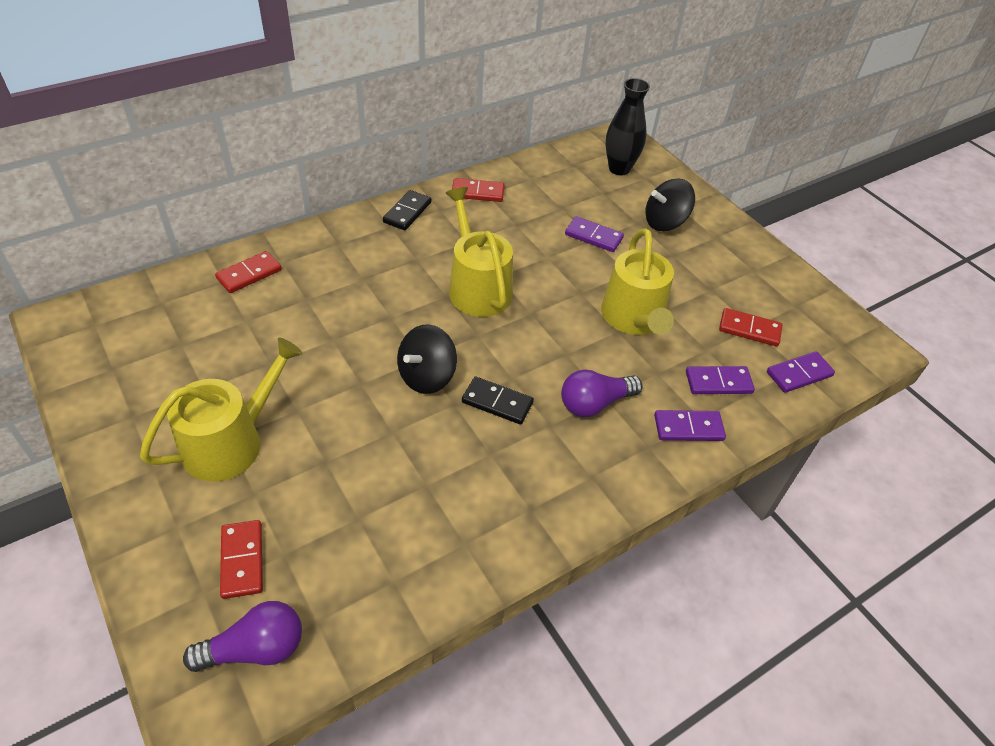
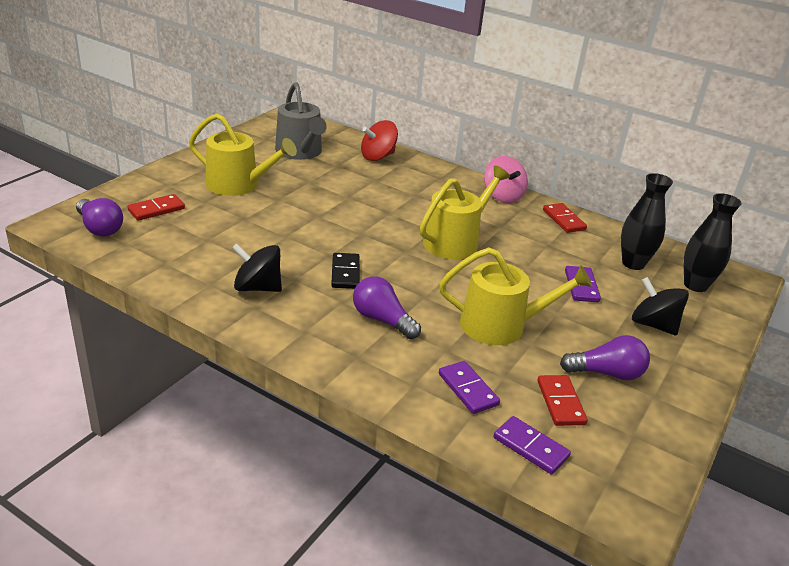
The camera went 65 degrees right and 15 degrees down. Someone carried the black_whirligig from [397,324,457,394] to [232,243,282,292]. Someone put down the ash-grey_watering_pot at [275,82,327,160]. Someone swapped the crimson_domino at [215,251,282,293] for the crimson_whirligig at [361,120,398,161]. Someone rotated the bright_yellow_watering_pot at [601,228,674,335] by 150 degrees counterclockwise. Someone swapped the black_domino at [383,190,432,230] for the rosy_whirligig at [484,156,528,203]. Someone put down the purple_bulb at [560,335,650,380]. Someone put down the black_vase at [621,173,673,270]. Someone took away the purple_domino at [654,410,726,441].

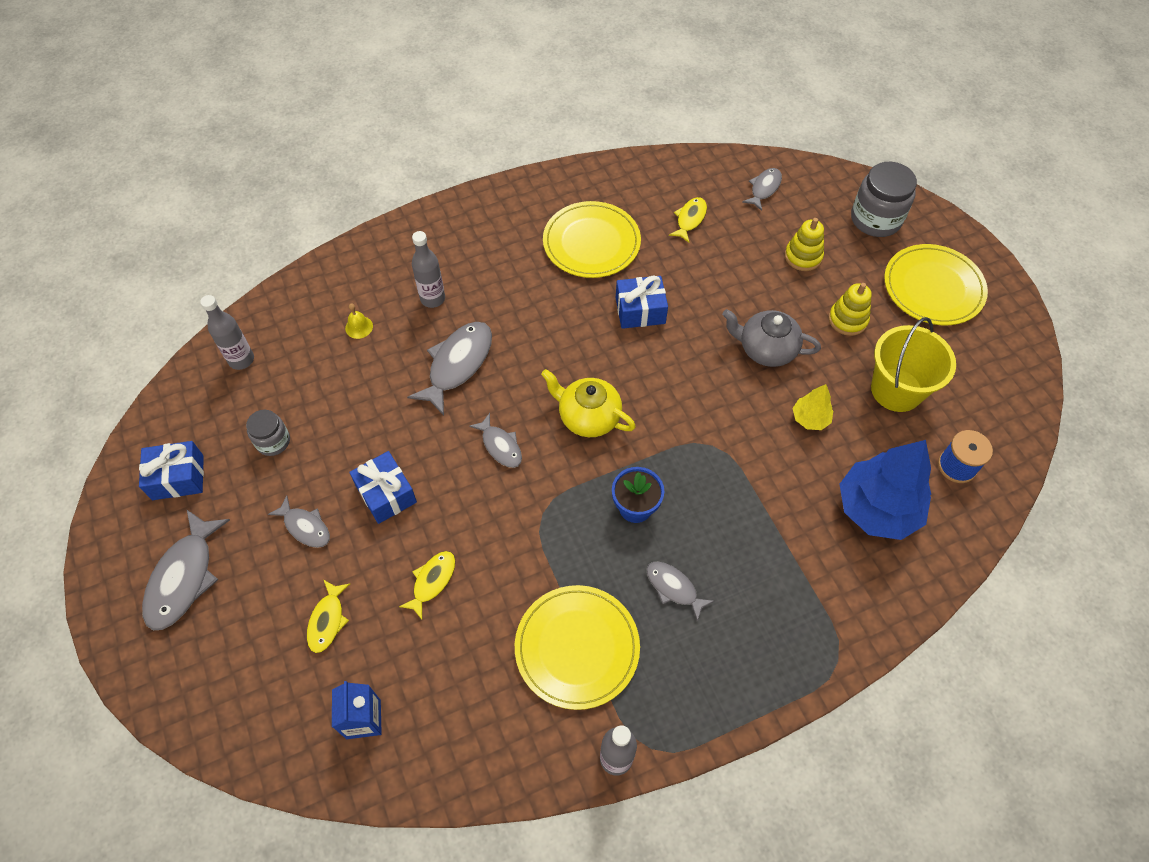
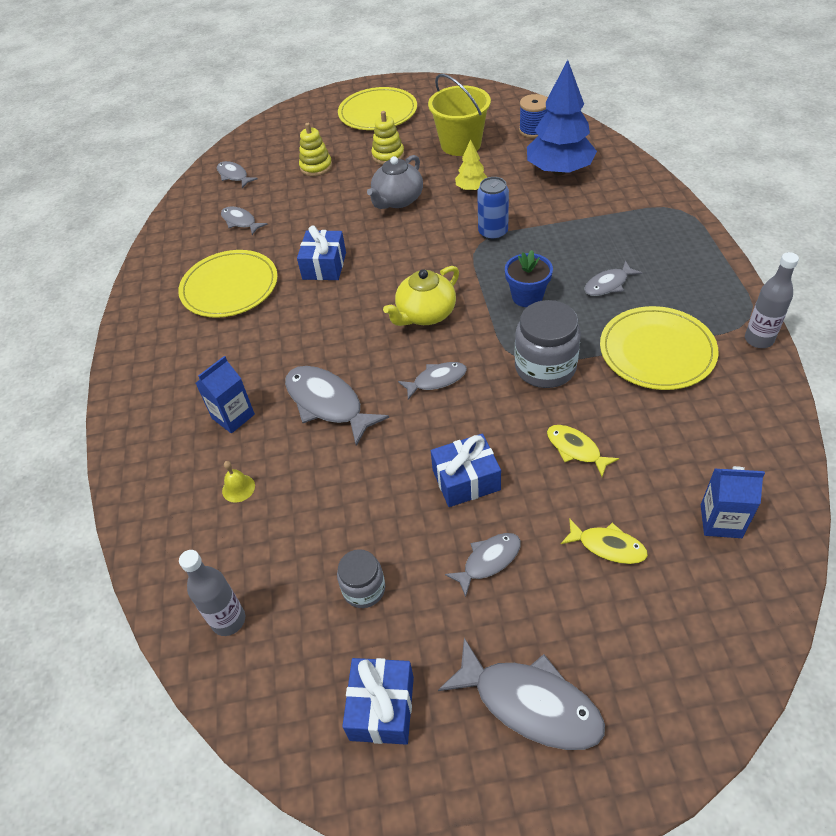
The camera went 70 degrees left and 10 degrees down. Someone swapped the ash-grey_flask at [412,231,445,308] for the blue_milk_carton at [196,356,255,433]. Someone repainted the bright_yellow_fish_figure at [669,197,707,243], which became the ash-grey_fish_figure at [221,206,268,235]. Someone put down the blue_can at [477,177,509,240]. Someone carried the ash-grey_preserve_jar from [851,162,917,237] to [514,300,581,388].

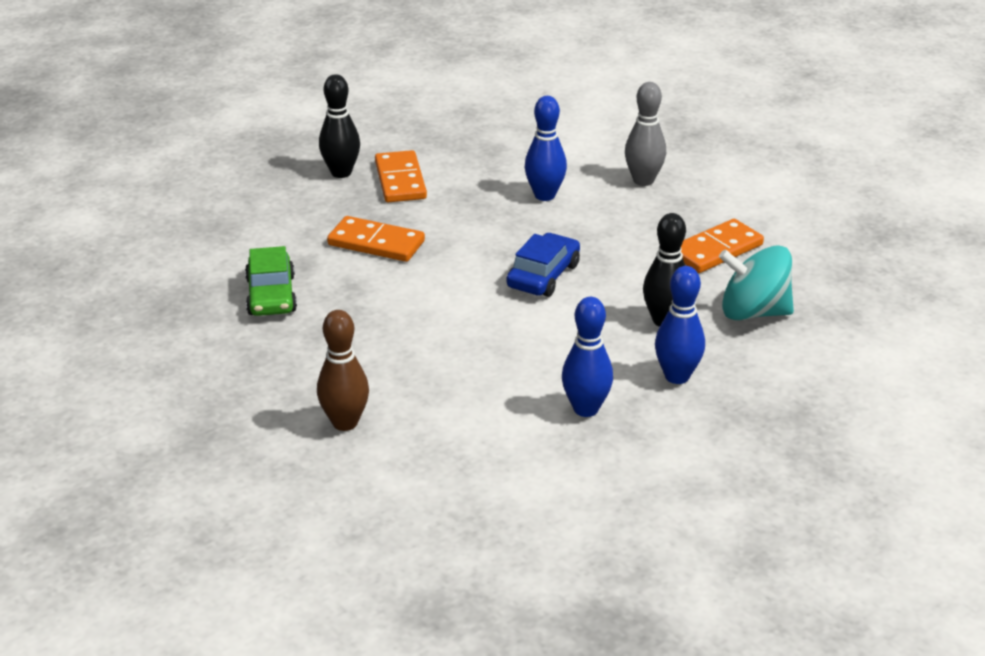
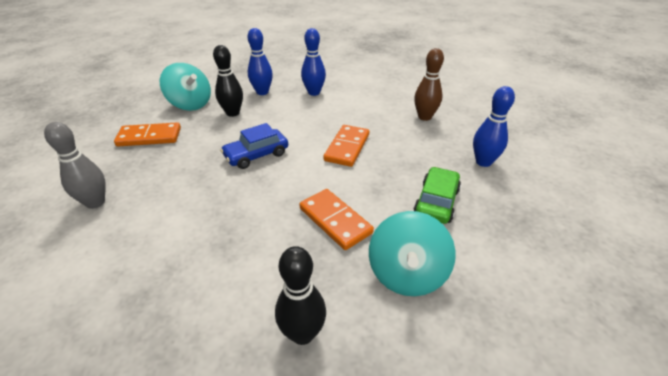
The camera went 150 degrees left and 5 degrees up. Someone carried the orange_domino from [375,150,427,202] to [324,125,369,167]. Someone put down the aqua_whirligig at [369,211,456,296]. Someone carried the blue_bowling_pin from [525,96,567,201] to [473,86,515,167].

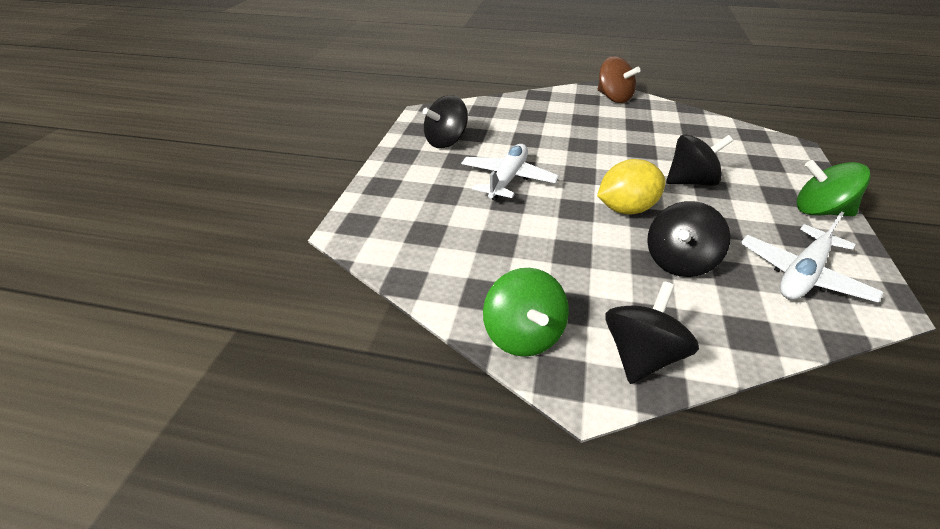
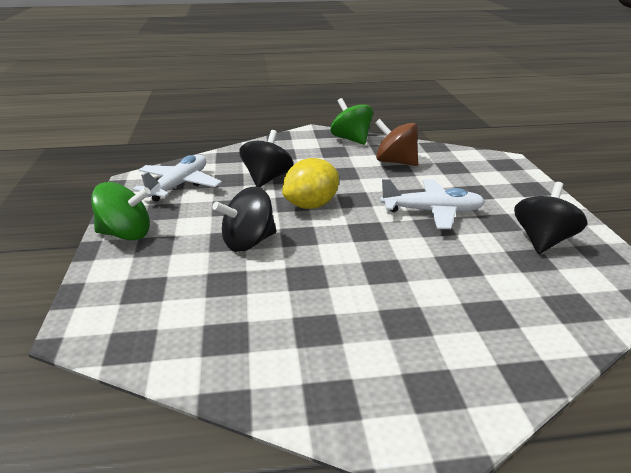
The camera went 160 degrees right and 10 degrees down. Someone carried the brown_whirligig from [598,56,640,103] to [375,119,418,166]. Someone rotated the snow-white_plane at [461,144,559,201] by 90 degrees counterclockwise. Someone took away the black_whirligig at [605,281,699,384].

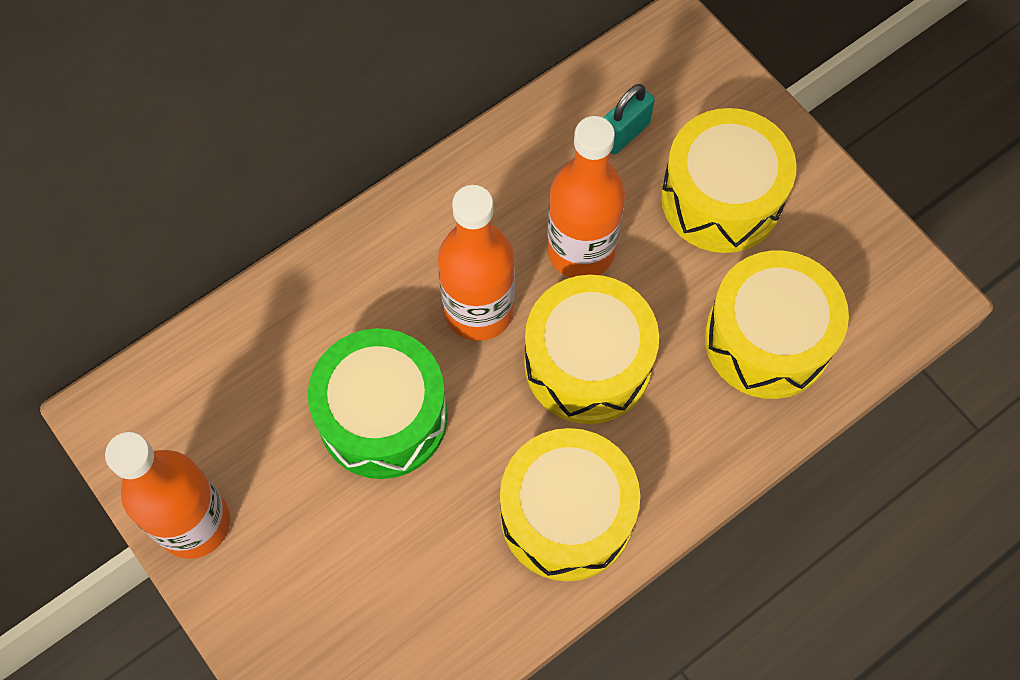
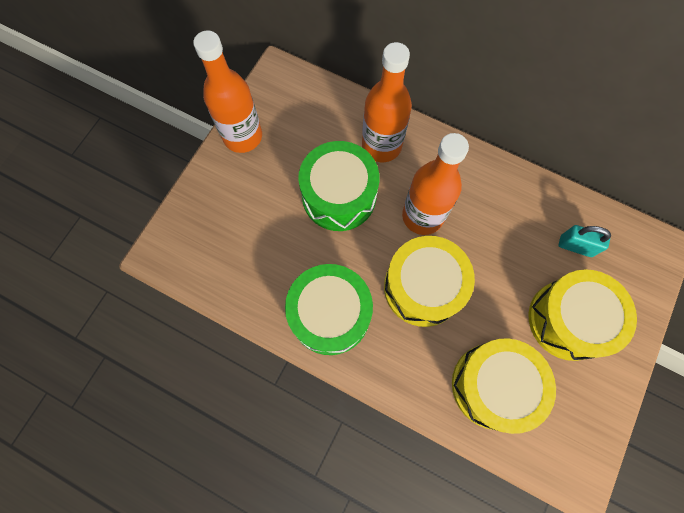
The camera went 65 degrees right and 5 degrees up. Someone repainted the bright_yellow_toy_drum at [500,428,640,581], which became the leaf-green_toy_drum at [285,264,373,355]. Someone carried the orange_flask from [547,116,625,278] to [362,42,412,162].

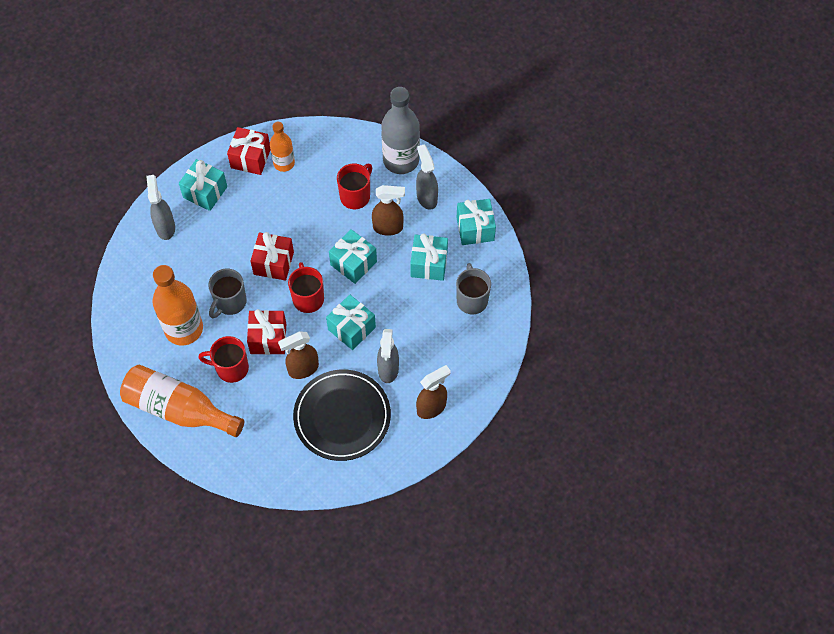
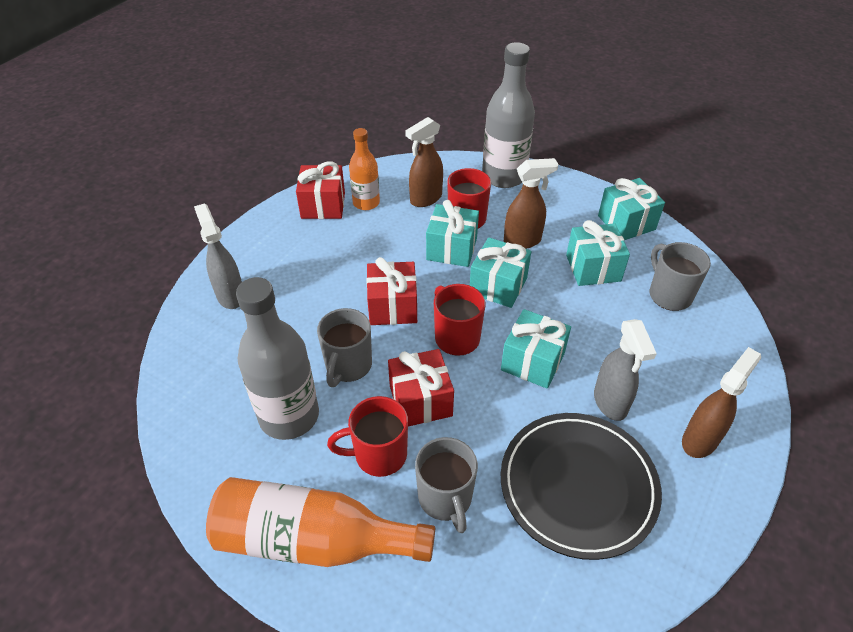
The camera went 15 degrees left and 15 degrees down. Someone repainted the orange_flask at [152,265,203,345], which became the ash-grey_flask at [236,277,319,440]. Someone carried the brown_spray_cleaner from [278,331,319,379] to [405,117,443,207]. Someone put down the ash-grey_tea_mug at [415,437,478,533]. Someone carried the aqua_gift from [179,159,227,211] to [426,200,479,267]. Someone took away the ash-grey_spray_cleaner at [416,145,438,210].

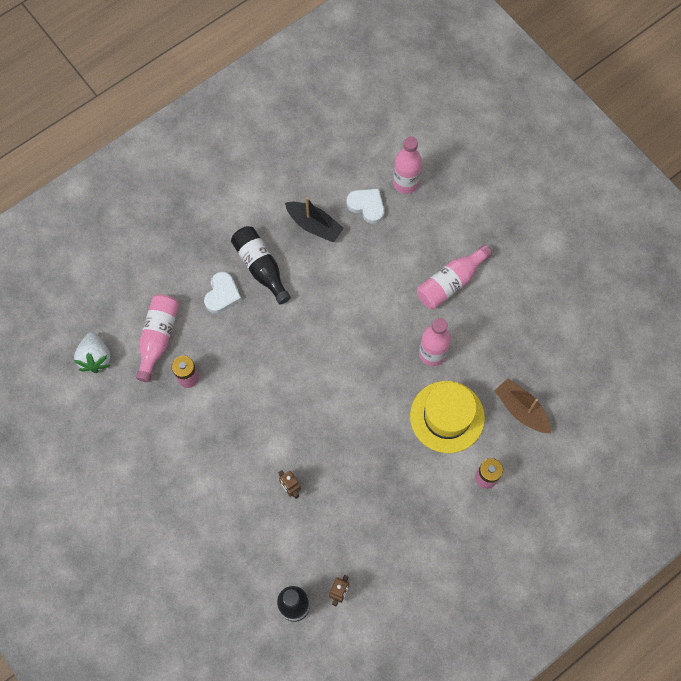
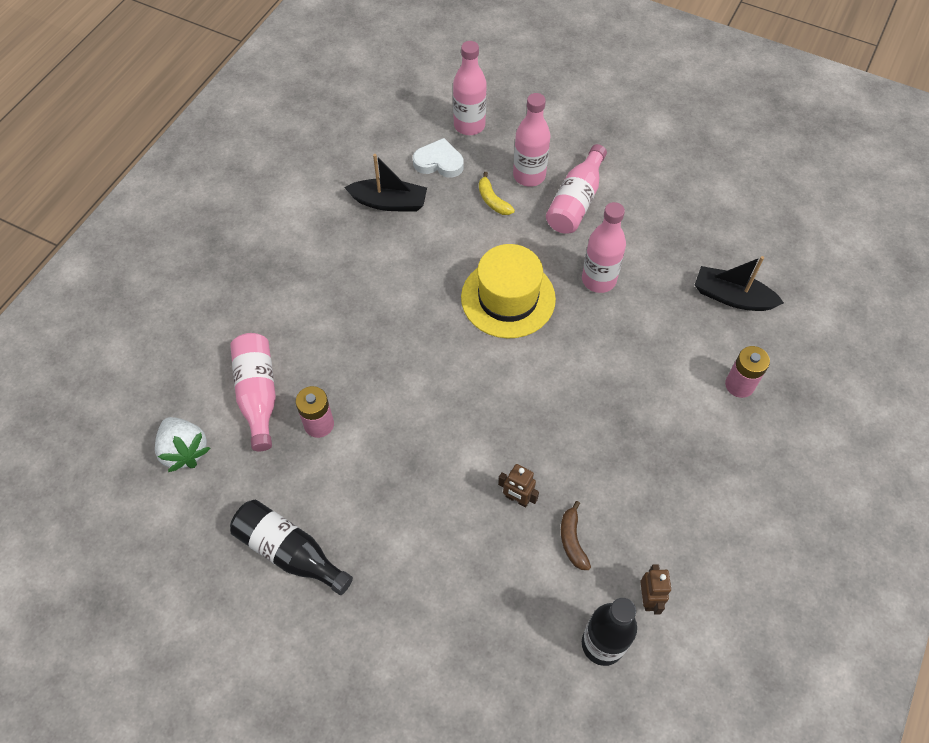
The camera went 25 degrees left and 10 degrees down. Someone carried the black_flask from [231,226,291,305] to [230,500,353,595]. Someone carried the bright_yellow_hat from [410,381,485,453] to [461,244,556,339]. Someone put down the bright_yellow_banana at [479,172,515,215]. Someone put down the rosy_flask at [513,93,550,187]. Someone put down the brown_banana at [561,501,591,570]. Someone repainted the brown_boat at [495,378,551,433], which became the black_boat at [695,256,784,311]. Someone took away the snow-white_heart_shape at [204,272,242,313].

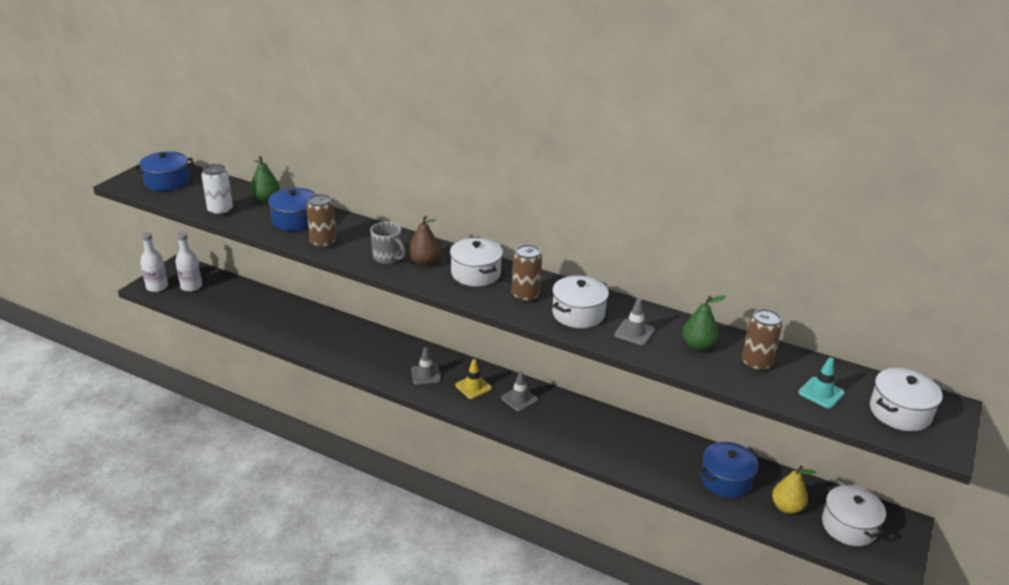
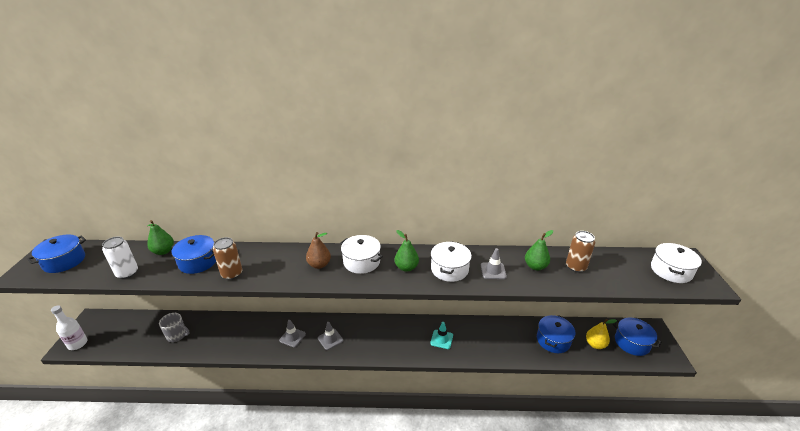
The camera went 25 degrees left and 0 degrees up. Someone carried the ash-grey_tea_mug from [370,222,406,264] to [159,313,190,342]. Someone carried the ash-grey_road_cone from [501,371,538,412] to [279,320,306,347]. Someone swapped the brown_can at [512,244,542,302] for the leaf-green_pear at [394,230,419,272]. Someone carried the aqua_road_cone from [798,358,845,409] to [430,322,453,349]. Someone repainted the snow-white_cooking_pot at [822,484,886,546], which became the blue_cooking_pot at [613,318,661,356]. Someone took away the snow-white_flask at [175,232,202,292]. Someone took away the bright_yellow_road_cone at [456,359,492,399].

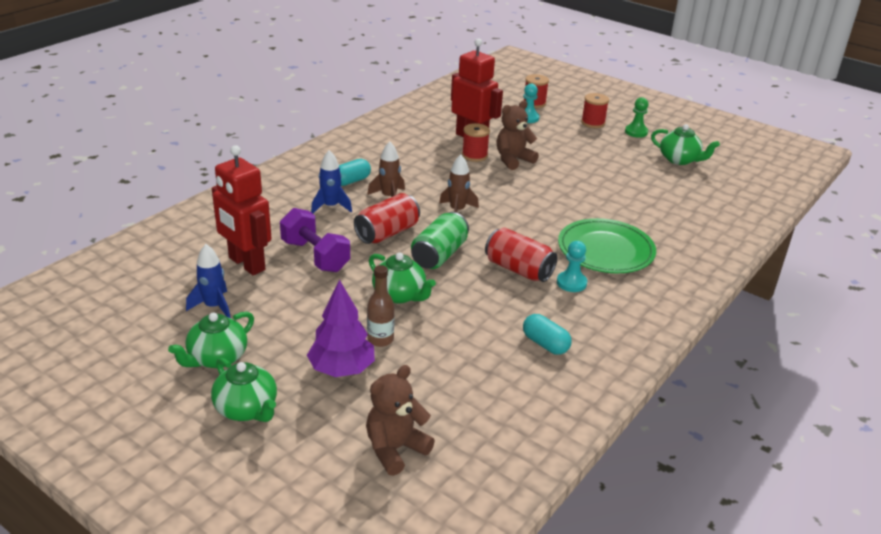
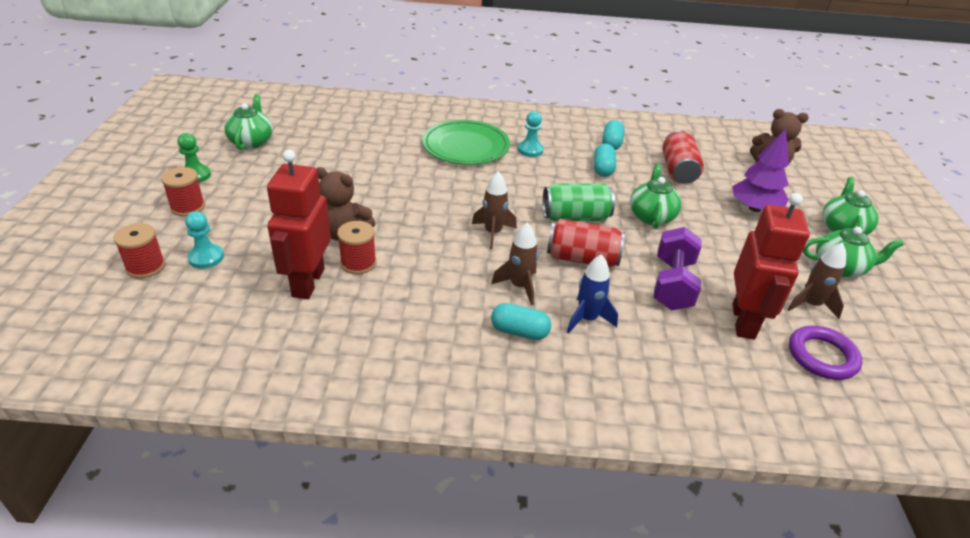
The camera went 125 degrees left and 5 degrees up. Someone put down the aqua_capsule at [594,144,616,177]. Someone carried the crimson_can from [485,228,557,282] to [662,130,704,184]. Someone repainted the blue_spaceship at [186,244,231,318], which became the brown_spaceship at [787,243,846,319]. Someone put down the purple_ring at [789,326,862,380]. Someone took away the brown_flask at [367,265,395,347].

